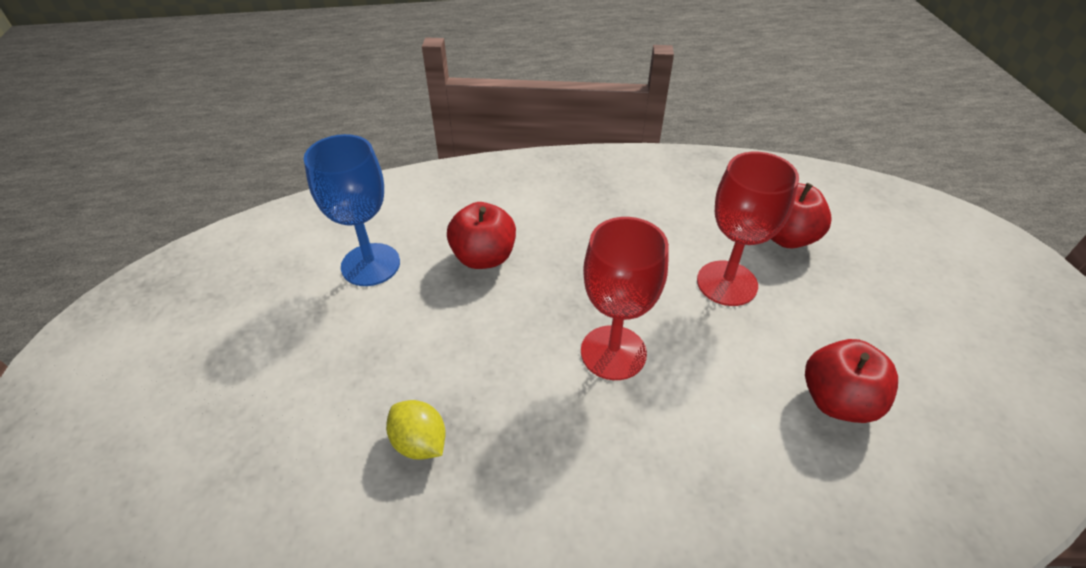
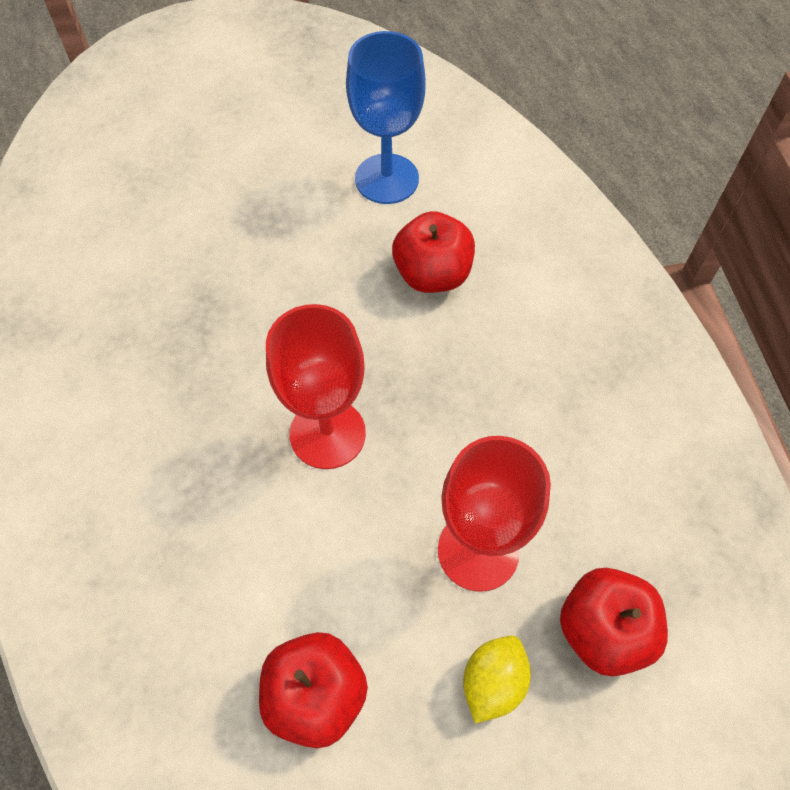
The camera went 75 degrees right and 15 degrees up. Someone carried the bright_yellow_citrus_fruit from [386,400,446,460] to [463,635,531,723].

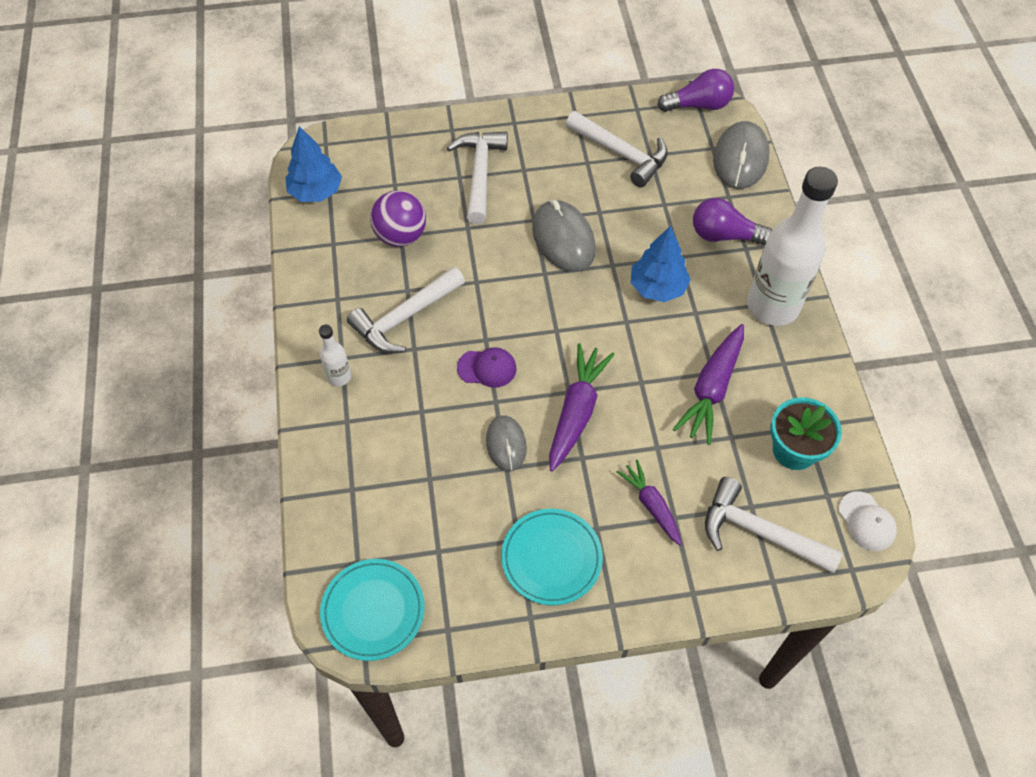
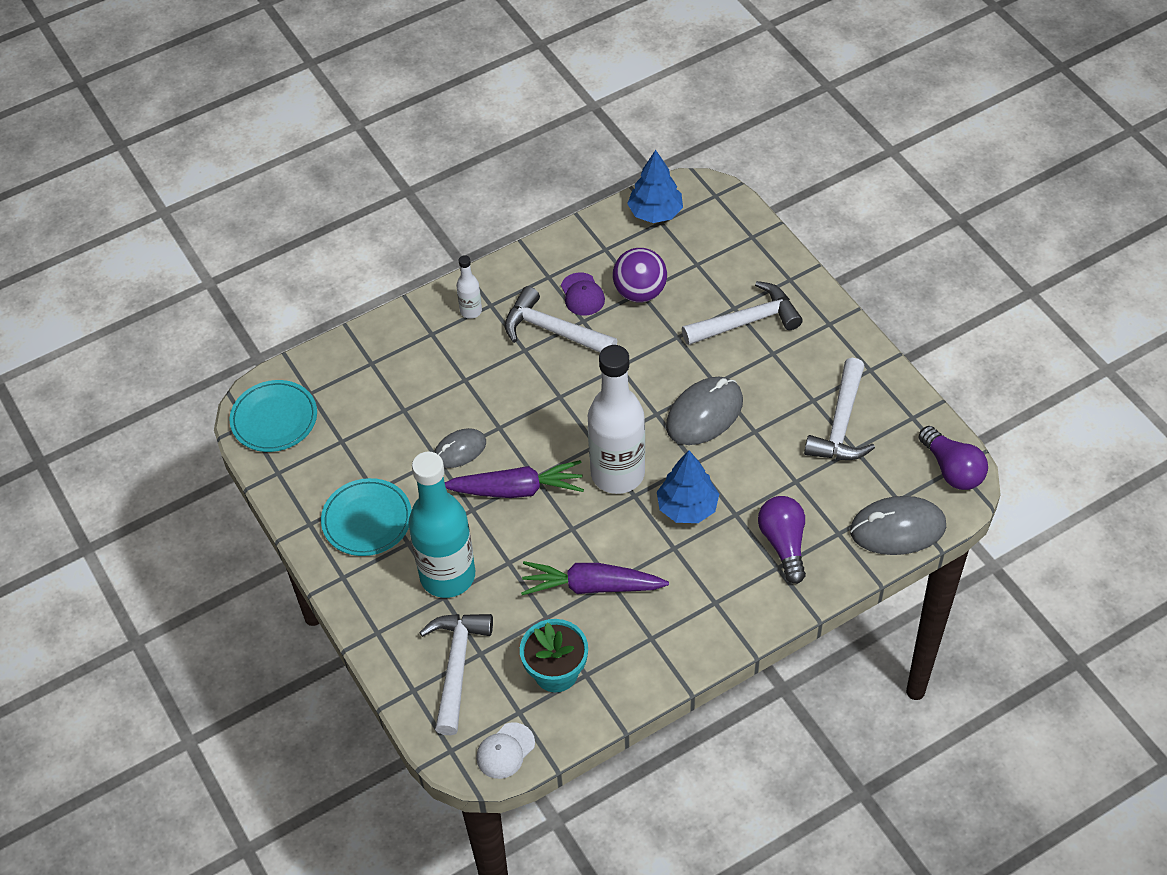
The camera went 70 degrees right and 5 degrees down. Someone swapped the purple_root_vegetable at [616,460,682,546] for the aqua_flask at [408,452,475,598]. Someone carried the purple_peaked_cap from [457,347,517,388] to [561,272,605,316]. Someone carried the snow-white_flask from [747,167,838,326] to [588,345,645,494].

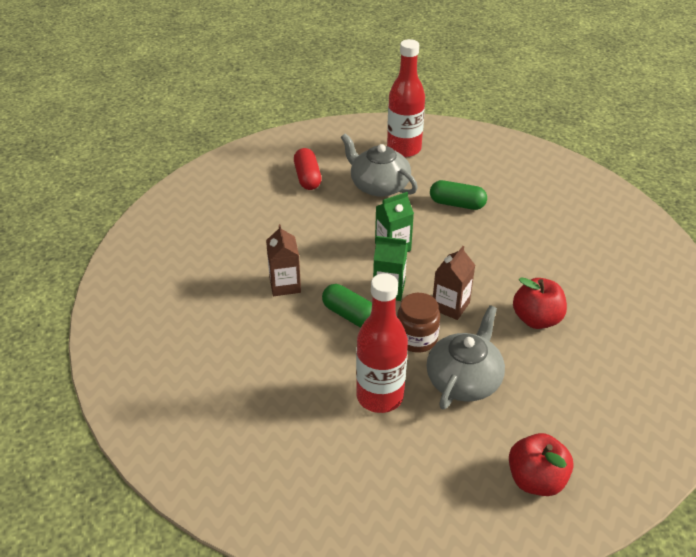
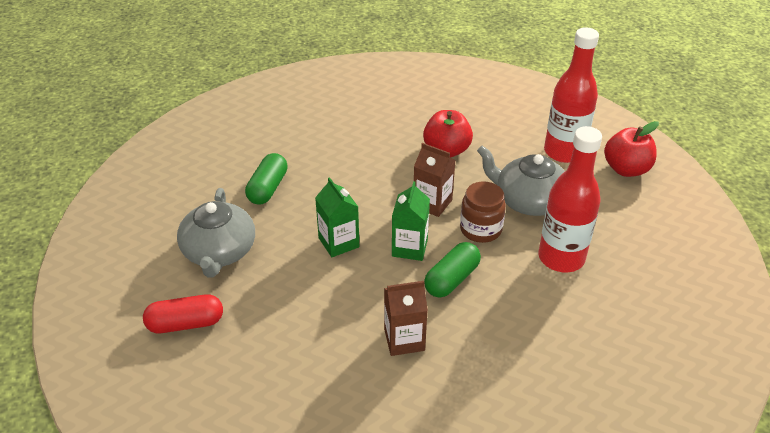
The camera went 90 degrees left and 0 degrees up. Someone rotated the ash-grey_china_teapot at [341,133,418,197] by 45 degrees counterclockwise. Someone carried the crimson_flask from [387,39,425,157] to [544,27,599,163].

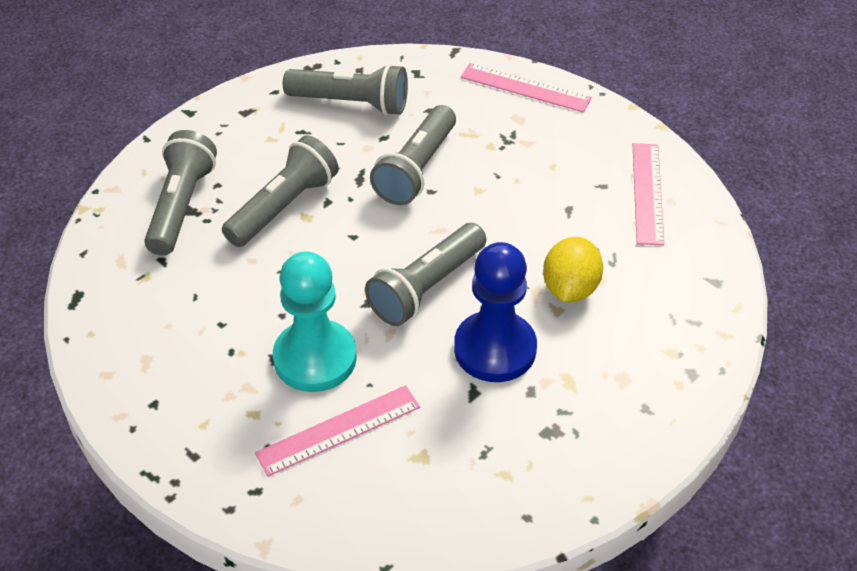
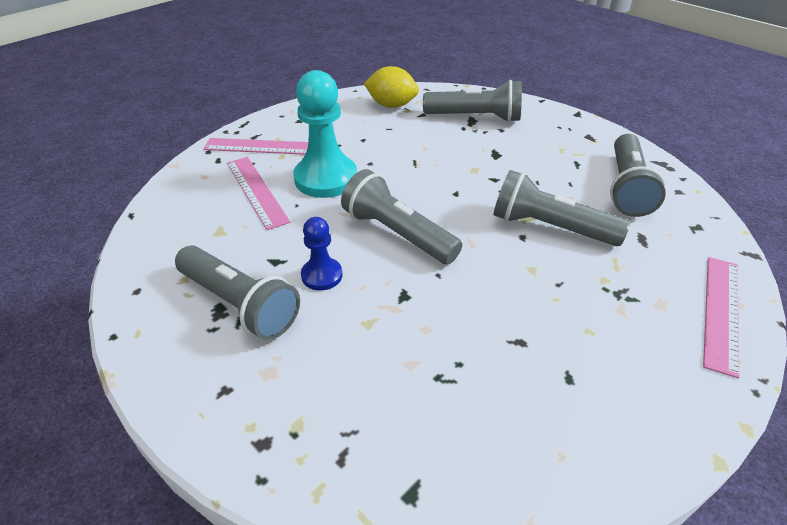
The camera went 90 degrees right and 5 degrees down. Someone carried the ash-grey_flashlight from [222,135,339,247] to [175,246,300,340]. Someone carried the rosy_ruler from [633,143,664,246] to [203,138,308,155]. Someone scaled the blue_chess_pawn at [454,242,537,382] by 0.53. Someone carried the bright_yellow_citrus_fruit from [543,237,603,302] to [364,66,419,108].

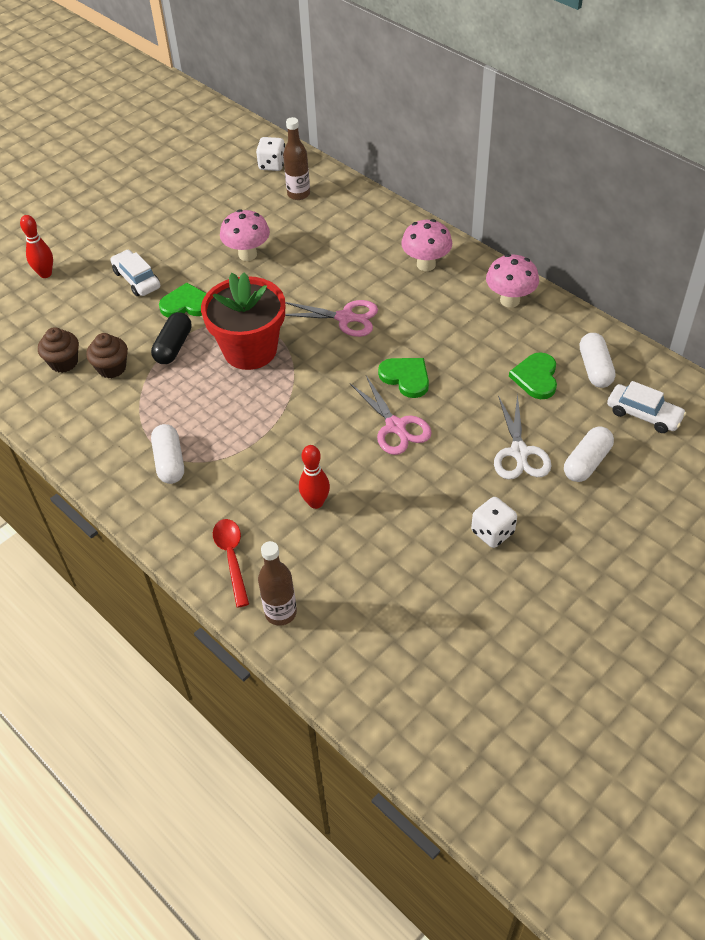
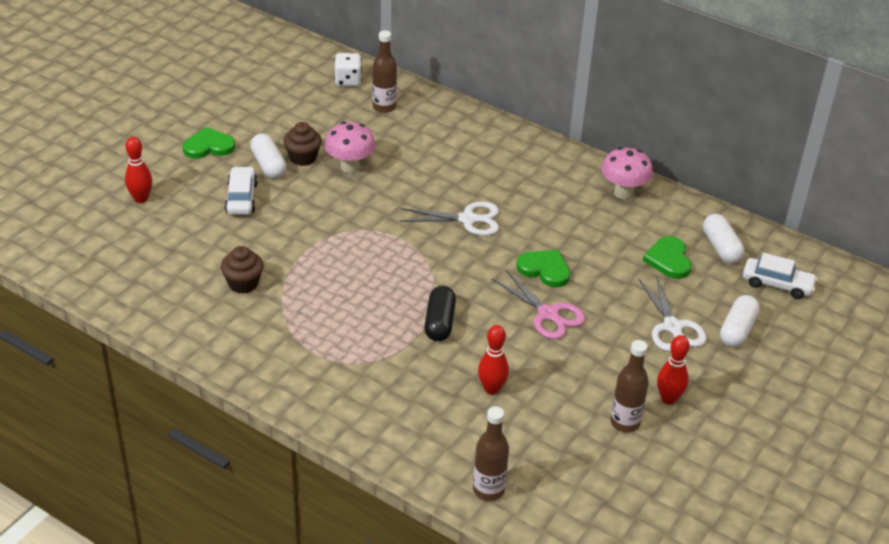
The camera went 15 degrees left and 10 degrees down. Someone carried the leaf-green_heart_shape from [159,283,207,317] to [183,127,235,159]. Someone rotated the snow-white_automobile at [110,250,160,296] by 45 degrees clockwise. Someone carried the snow-white_capsule from [151,424,184,484] to [250,133,287,179]. Someone carried the brown_fairy_cake from [38,327,79,373] to [284,122,322,166]. Someone repainted the rosy_scissors at [285,300,378,337], which became the snow-white_scissors at [400,202,499,236]. Someone carried the black_capsule from [151,312,192,364] to [424,286,456,341]. Someone put down the brown_flask at [610,340,649,432]. Someone swapped the snow-white_game_die at [471,497,517,548] for the crimson_bowling_pin at [657,335,690,405]. Someone took away the crimson_potted_plant at [201,272,285,370]. Someone took away the crimson_spoon at [213,519,249,607]. Someone took away the rosy_toadstool at [401,219,452,271].

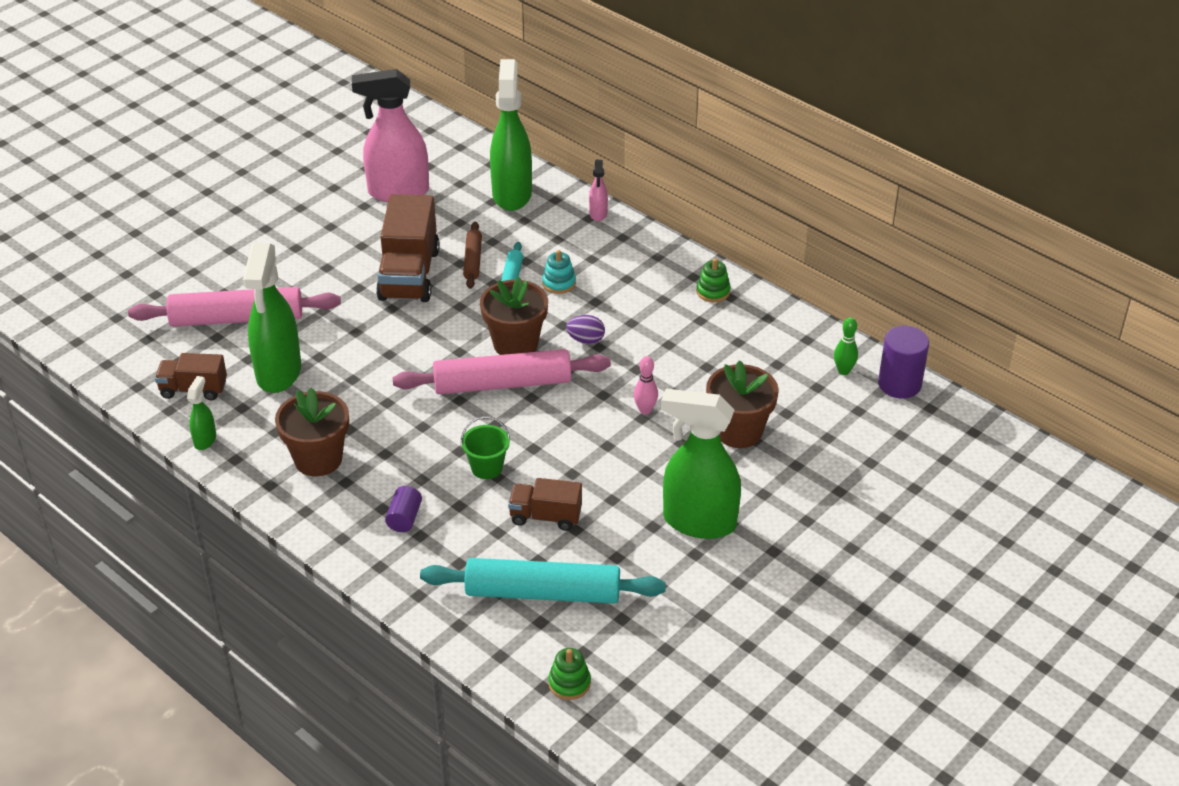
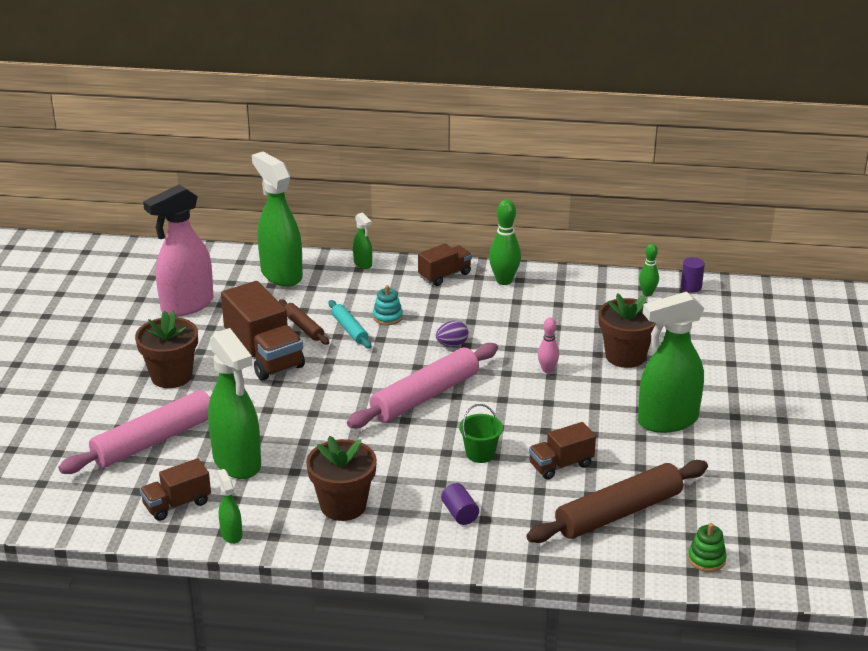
The camera went 35 degrees left and 10 degrees down. Someone carried the brown_potted_plant from [480,277,548,355] to [135,311,198,388]. Someone repainted the rosy_spray_cleaner at [589,160,608,221], which became the leaf-green_spray_cleaner at [353,212,372,269]. Someone put down the brown_lorry at [418,243,472,286]. Someone swapped the leaf-green_ring_stacker at [696,258,731,302] for the leaf-green_bowling_pin at [489,199,521,285]. Someone repainted the aqua_rolling_pin at [420,558,666,604], which became the brown_rolling_pin at [526,460,708,543]. Someone scaled the purple_cylinder_shape at [878,326,929,399] by 0.60.

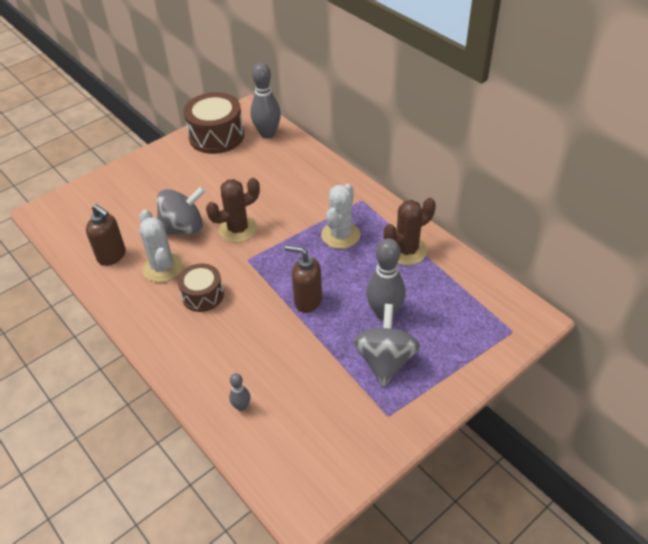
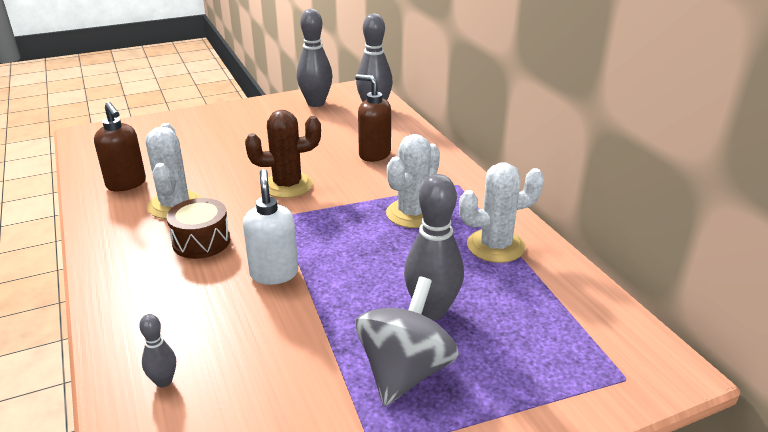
The camera went 15 degrees right and 15 degrees down. Someone put down the snow-white_soap_dispenser at [243,169,298,285]. Someone swapped the brown_toy_drum at [184,92,244,154] for the ash-grey_bowling_pin at [297,9,332,107]. Someone carried the brown_soap_dispenser from [285,245,322,313] to [355,74,391,162]. Someone repainted the brown_prickly_plant at [384,198,436,265], which became the snow-white_prickly_plant at [459,162,544,263]. Someone took away the ash-grey_whirligig at [157,186,206,235].

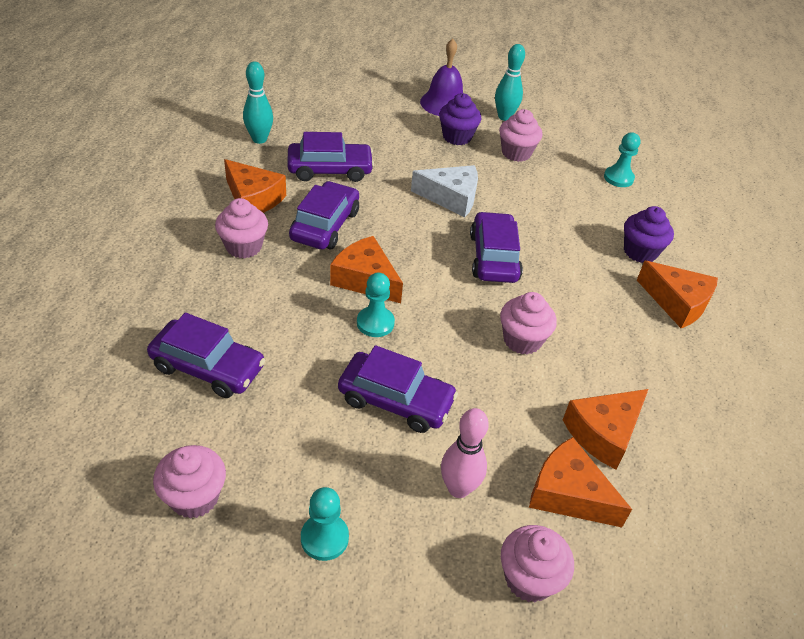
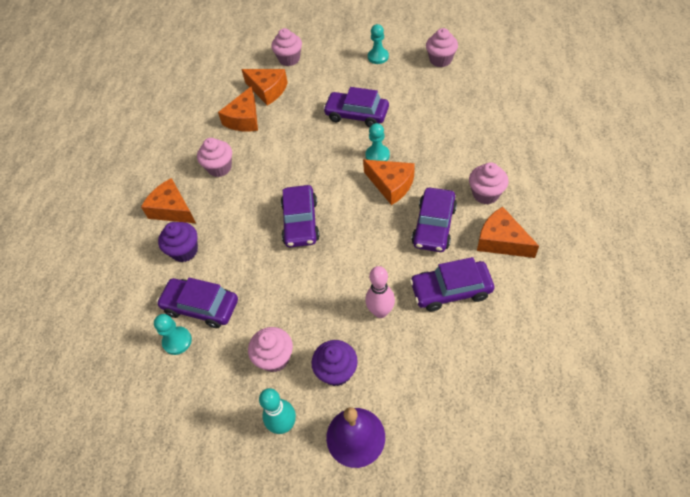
The camera went 175 degrees left and 10 degrees up. Someone carried the purple_automobile from [147,313,265,398] to [157,278,238,328]. Someone carried the rosy_fairy_cake from [500,292,557,354] to [197,138,232,177]. Someone rotated the orange_cheese at [563,389,649,469] by 150 degrees clockwise. Someone carried the rosy_bowling_pin from [441,408,489,498] to [365,266,395,318]. Someone took away the aqua_bowling_pin at [243,62,273,144]. Someone took away the snow-white_cheese at [411,165,478,217].

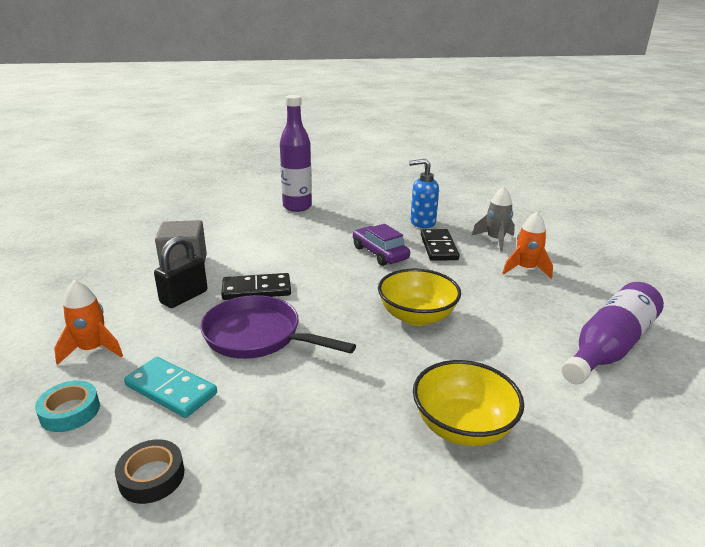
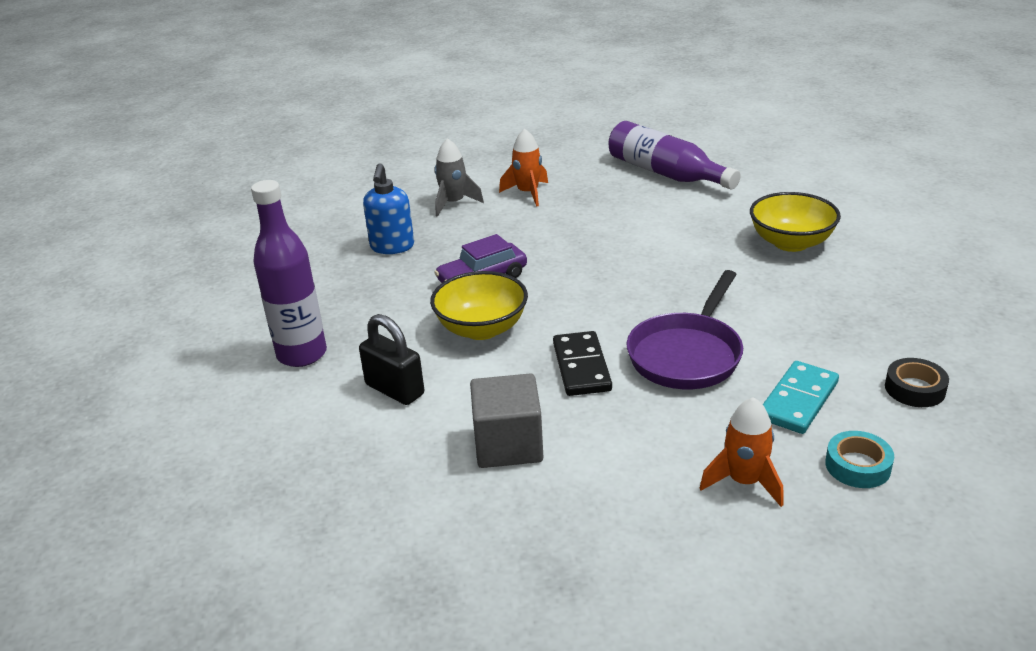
The camera went 85 degrees left and 5 degrees up. Someone carried the black_lock from [154,236,207,308] to [359,314,424,405]. Someone carried the bright_yellow_serving_bowl from [378,269,461,326] to [430,271,528,340]. Someone took away the black_domino at [421,229,459,261].

